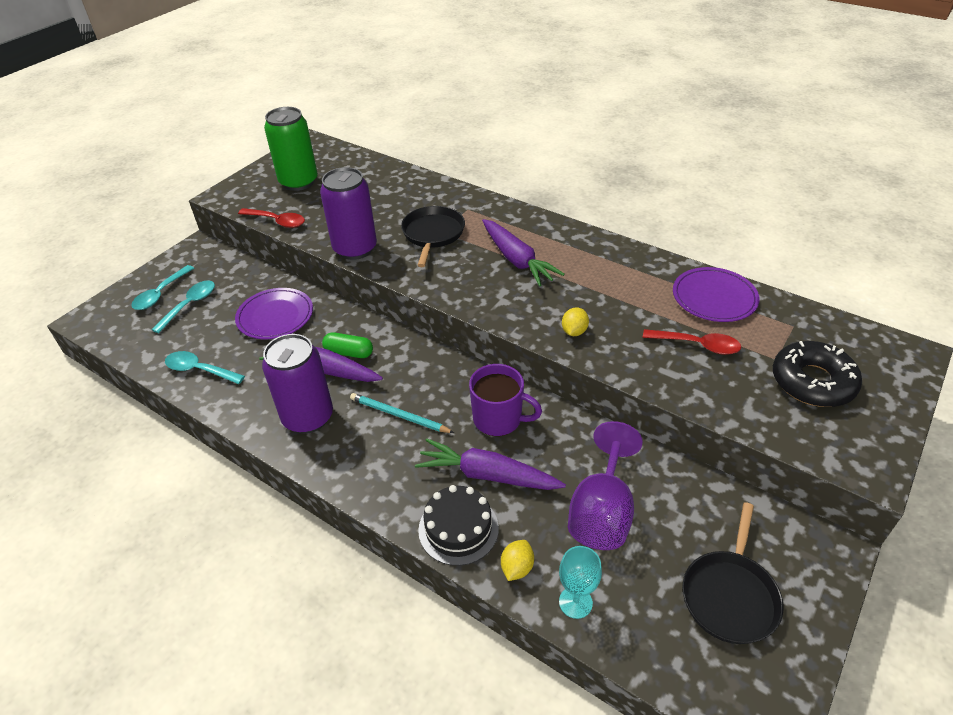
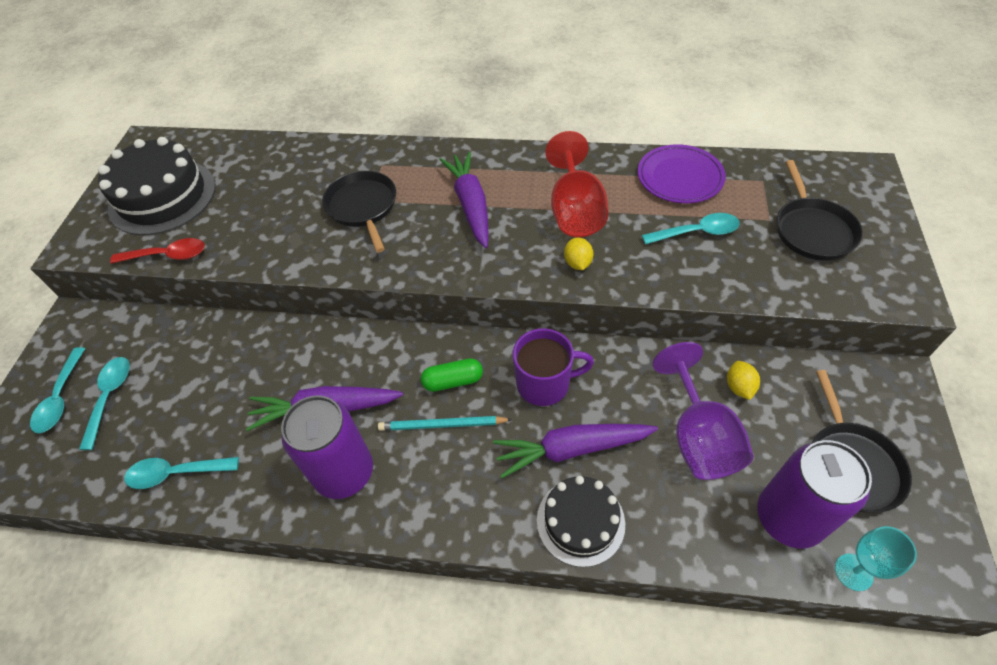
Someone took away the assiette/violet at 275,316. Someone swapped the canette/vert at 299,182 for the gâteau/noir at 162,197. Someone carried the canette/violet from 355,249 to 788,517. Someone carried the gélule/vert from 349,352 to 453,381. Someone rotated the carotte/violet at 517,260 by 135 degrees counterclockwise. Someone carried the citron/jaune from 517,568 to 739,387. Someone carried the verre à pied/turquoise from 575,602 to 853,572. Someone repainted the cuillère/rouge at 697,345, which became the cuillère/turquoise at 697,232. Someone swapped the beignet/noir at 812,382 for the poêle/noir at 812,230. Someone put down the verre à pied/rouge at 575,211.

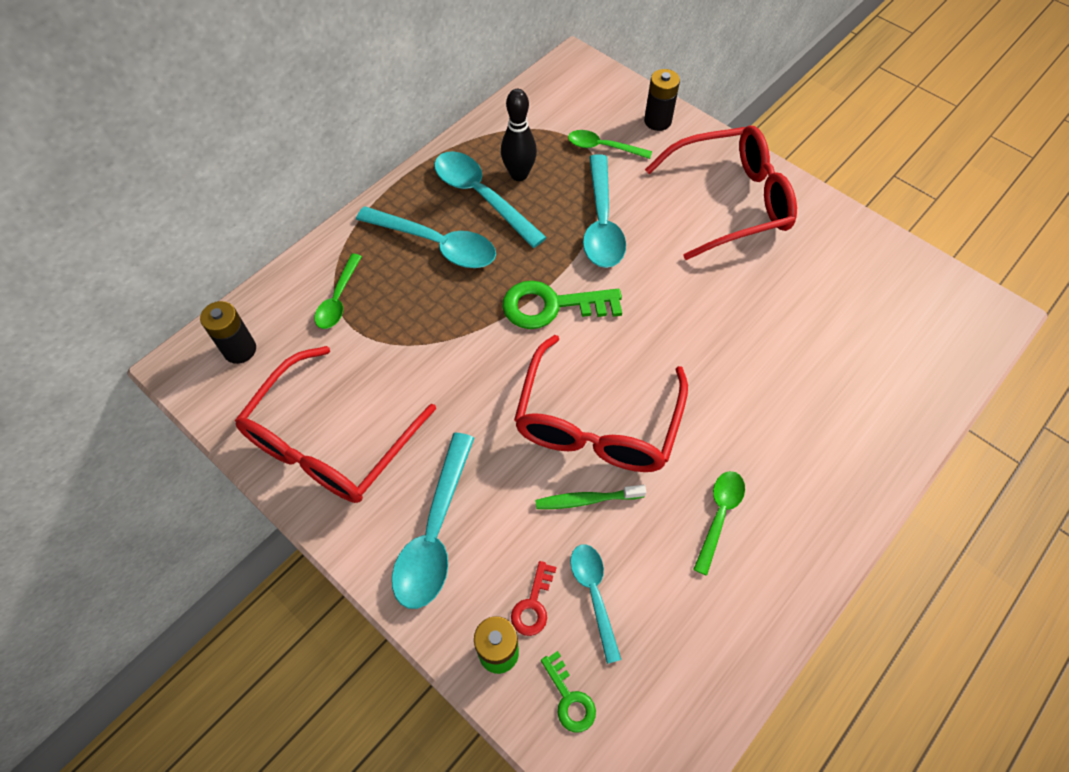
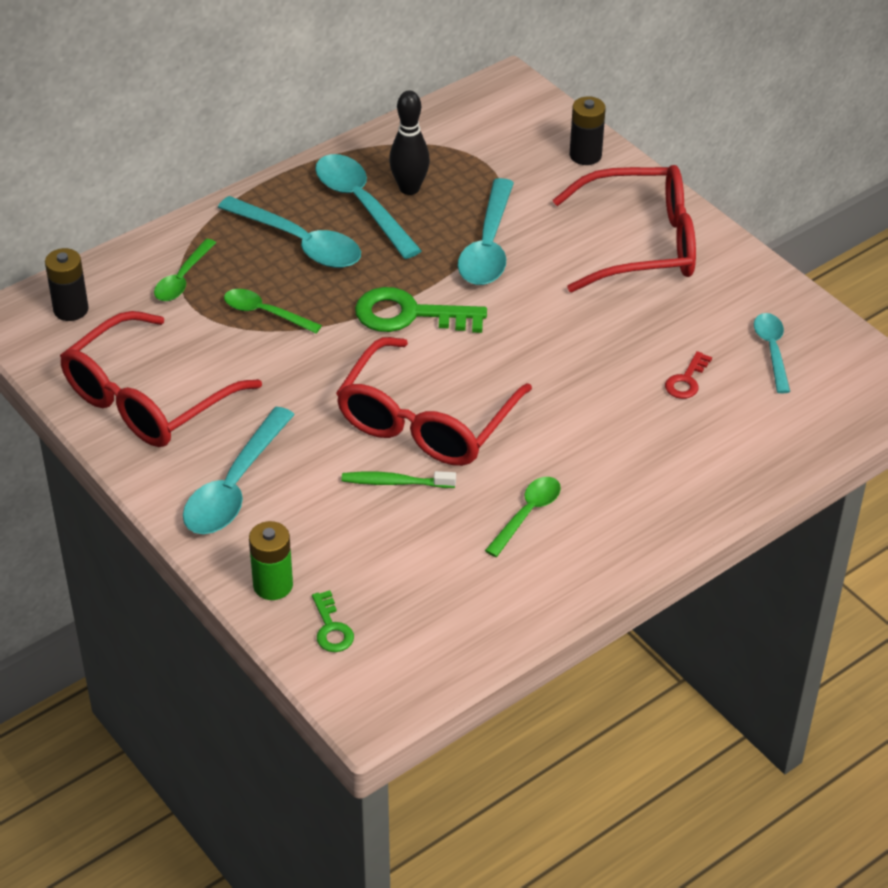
Someone carried the clé/rouge from 533,605 to 686,380. Someone carried the cuillère/vert from 603,147 to 265,313. Someone carried the cuillère/turquoise from 594,594 to 772,350.

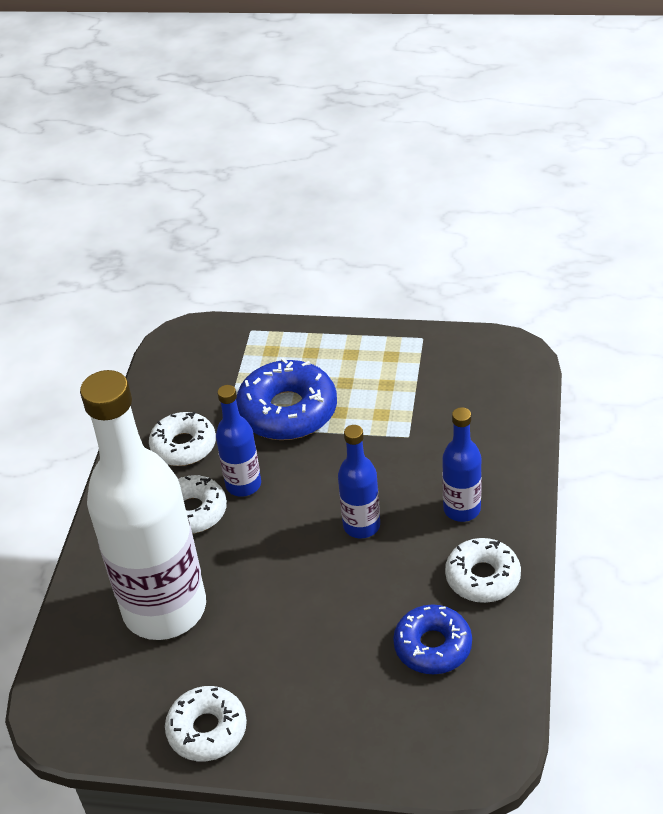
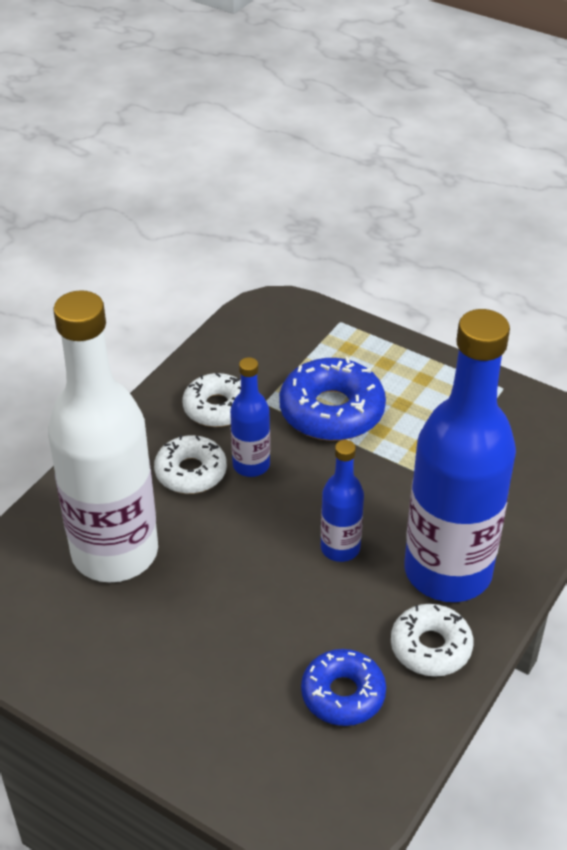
Someone took away the beignet/blanc at 207,730. Someone scaled the bouteille/bleu at 462,509 by 2.18.

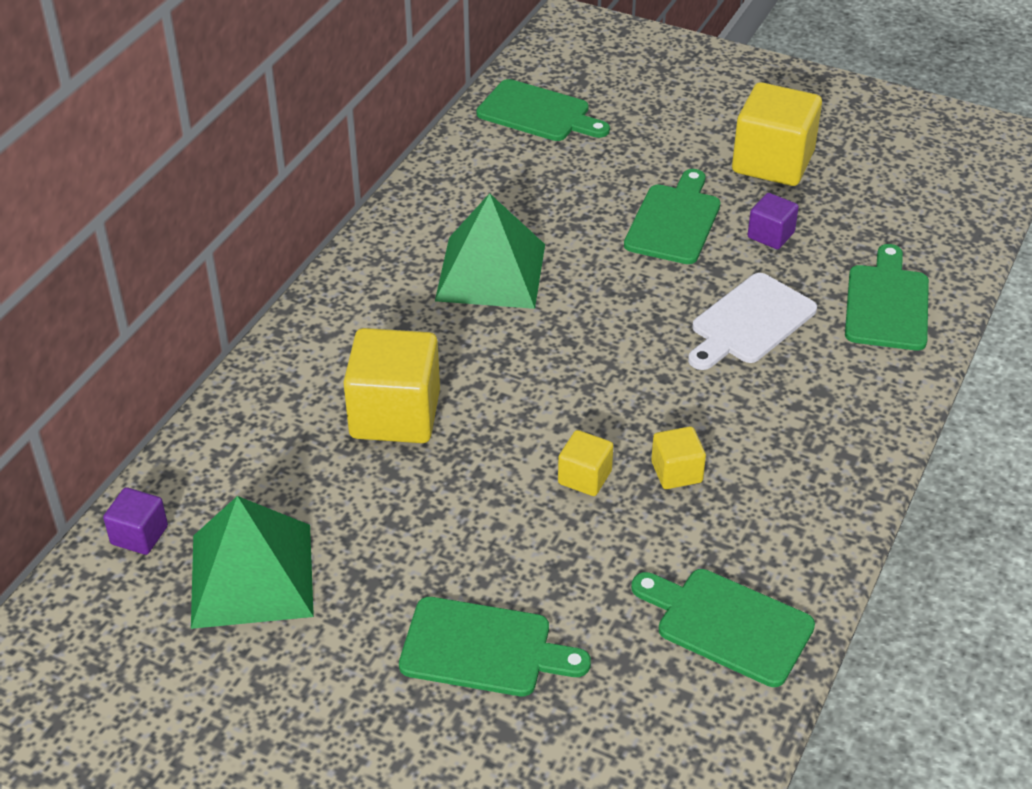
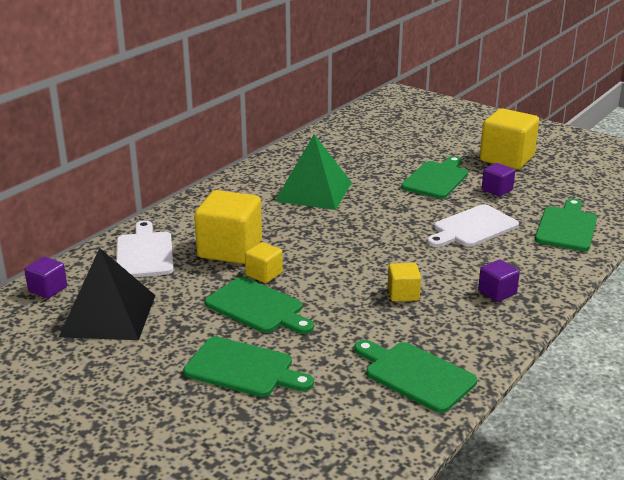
Someone repainted the pyramide/vert at 252,575, which became the pyramide/noir at 108,315. Someone carried the planche à découper/vert from 538,113 to 257,307. Someone carried the cube/jaune from 584,477 to 264,274. Someone put down the planche à découper/blanc at 144,253. Someone put down the cube/violet at 497,292.

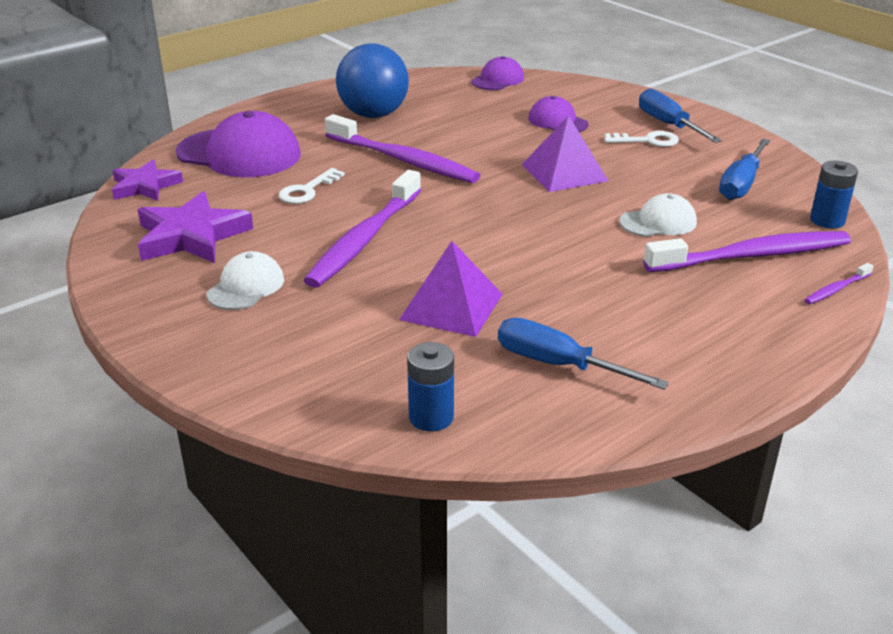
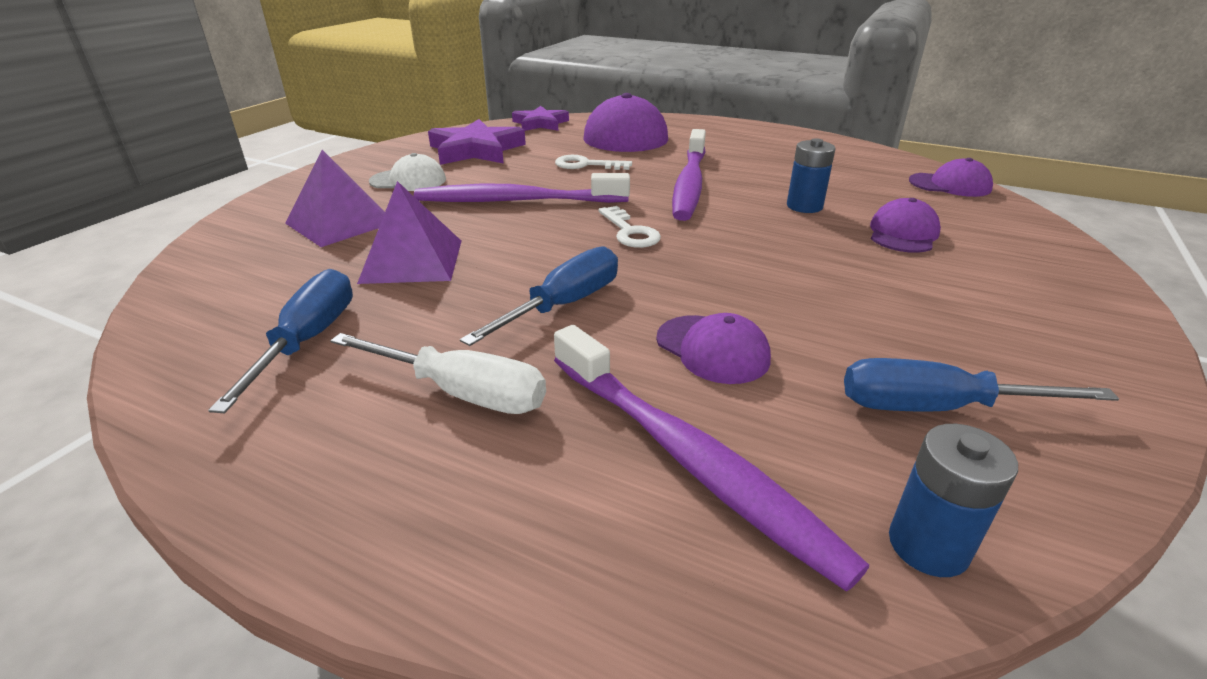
Someone took away the balle/bleu at 373,115. Someone carried the pile/bleu from 431,417 to 804,206. Someone carried the pyramide/violet from 564,172 to 340,222. Someone carried the clé/blanc from 647,141 to 630,232. Someone repainted the casquette/blanc at 658,222, which became the casquette/violet at 712,349. Someone carried the tournevis/bleu from 668,125 to 563,305. Someone took away the brosse à dents/violet at 836,289. Someone put down the tournevis/blanc at 461,392.

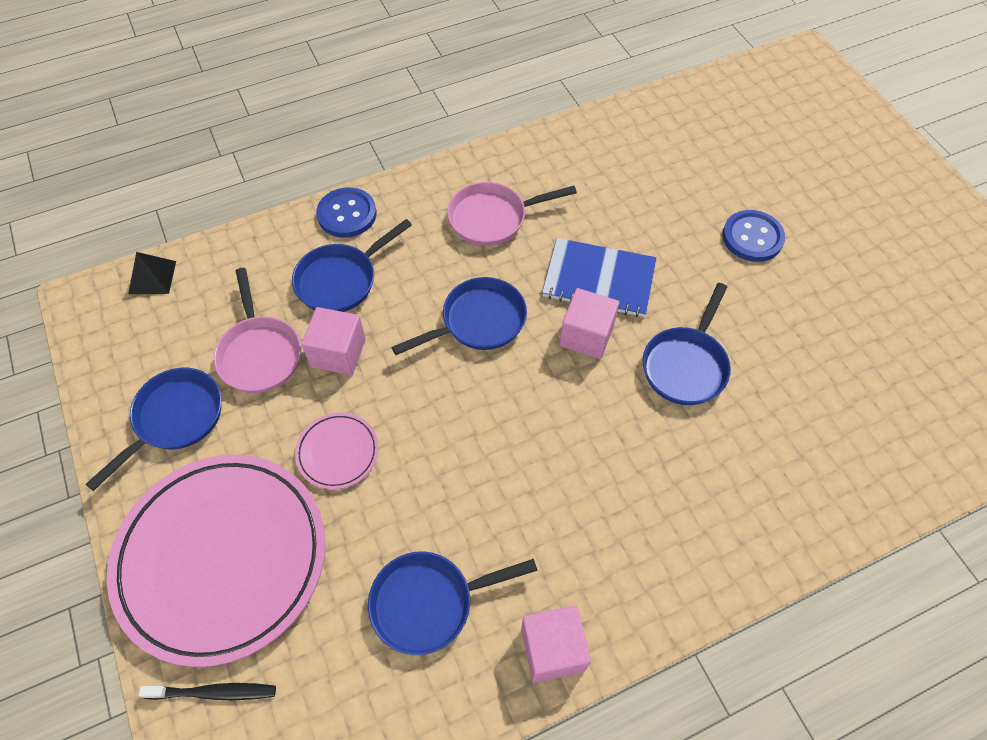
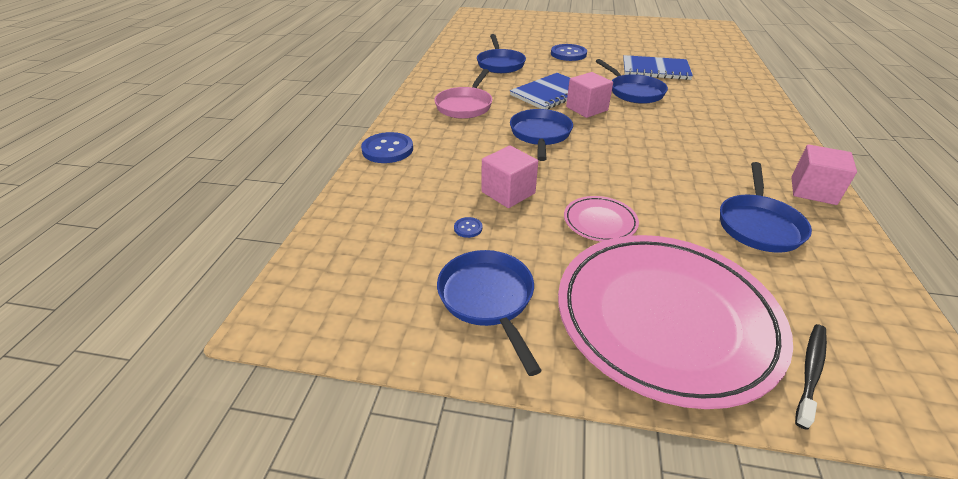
Someone took away the pyramide/noir at 152,277. Someone swapped the poêle/rose at 260,353 for the bouton/bleu at 468,228. Someone carried the poêle/bleu from 341,280 to 500,64. Someone put down the carnet/bleu at 655,70.

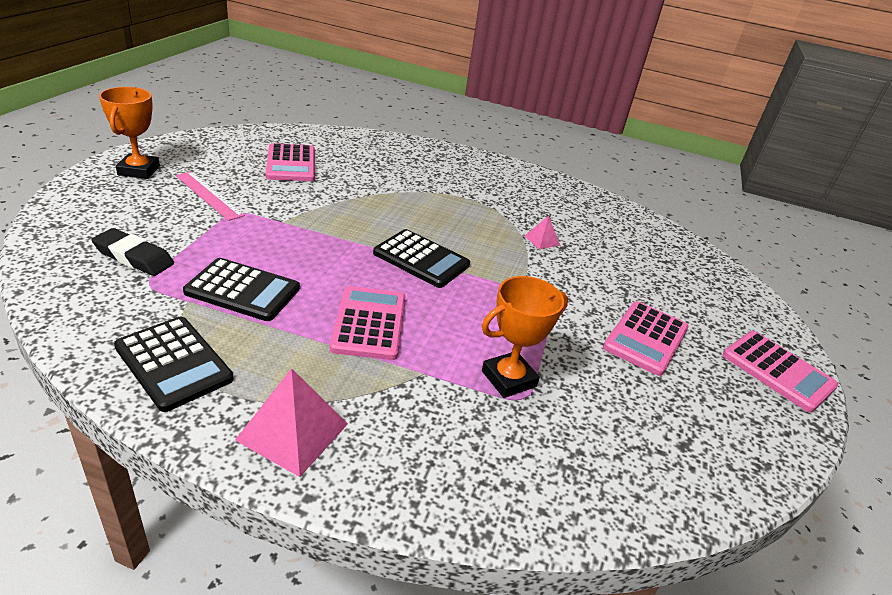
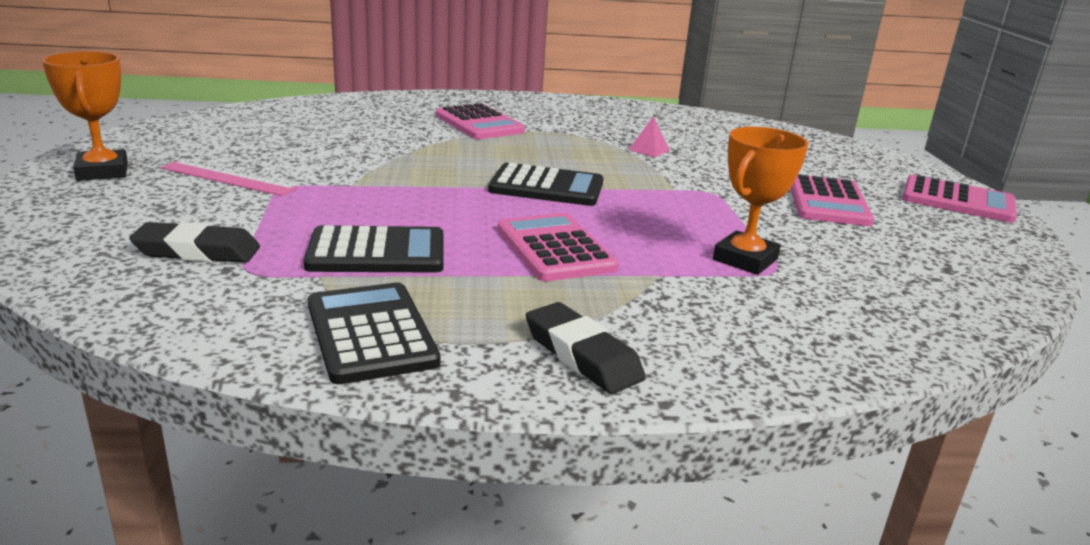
Someone rotated the calculatrice/noir at 174,363 by 135 degrees counterclockwise. Someone swapped the pyramide/rose at 293,431 for the gomme/noir at 582,355. Someone carried the calculatrice/rose from 291,164 to 479,123.

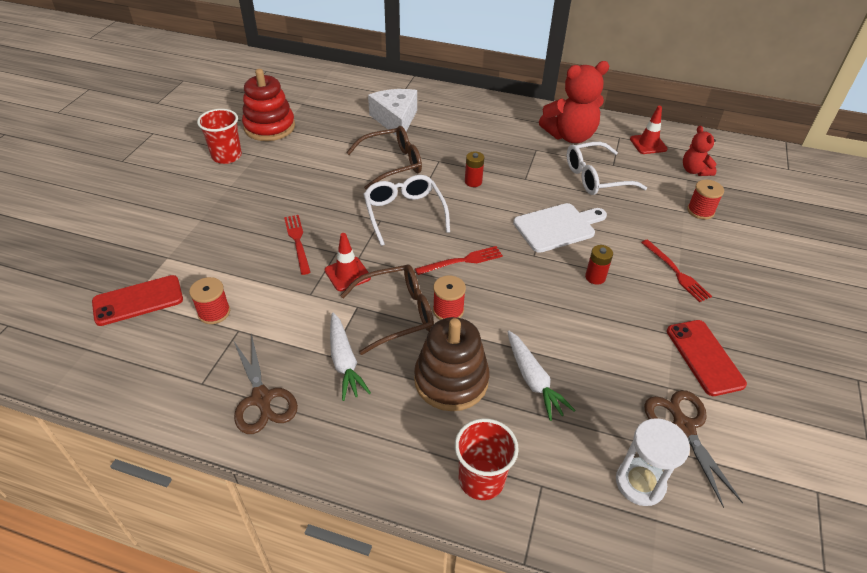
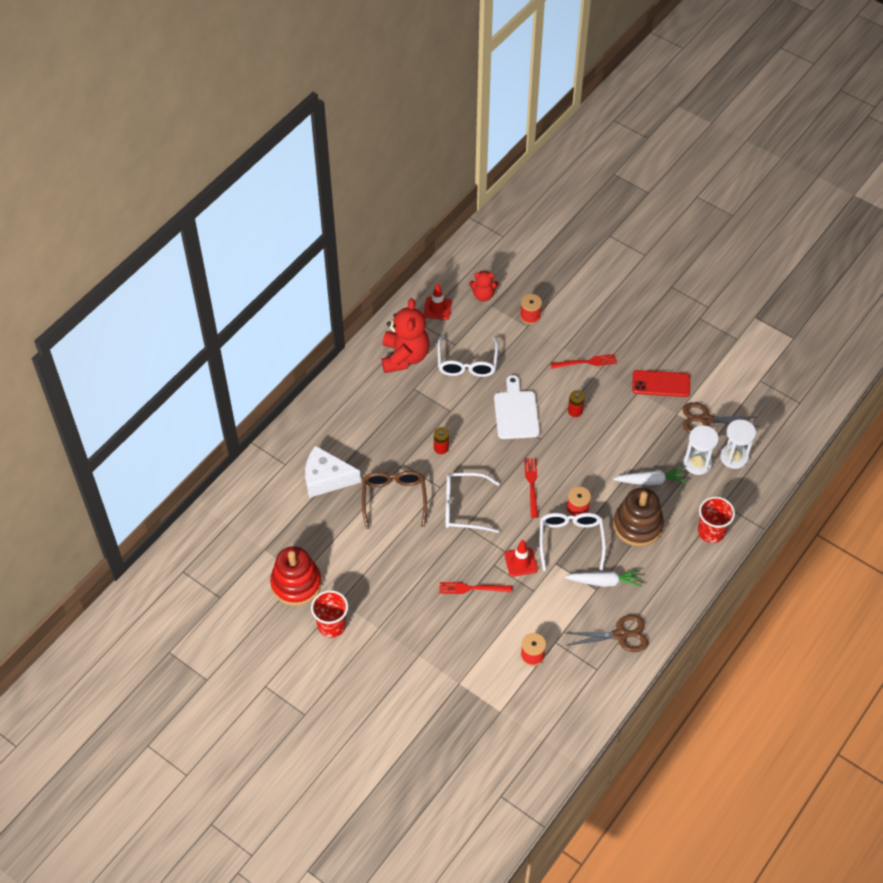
Someone took away the téléphone/rouge at 138,301. Someone repainted the lunettes/marron at 397,313, which became the lunettes/blanc at 571,540. Someone put down the sablier/blanc at 697,463.

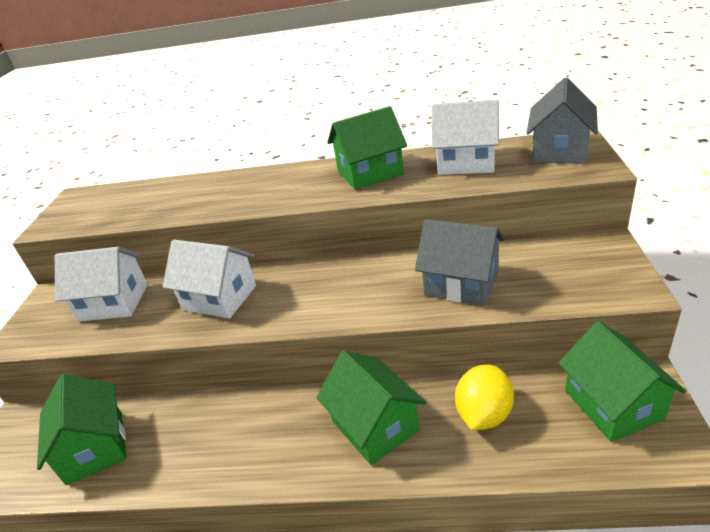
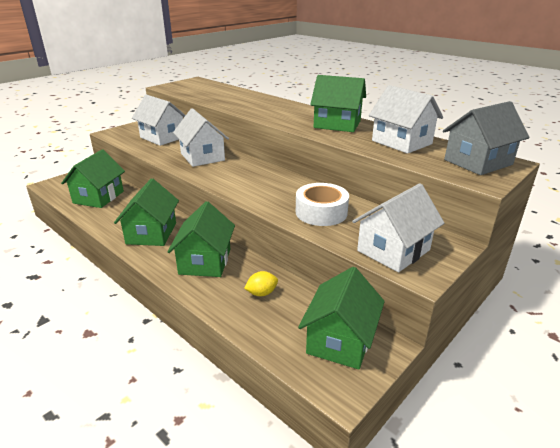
Someone swapped the maison/gris at 461,283 for the ruban adhésif/blanc at 321,212. Someone scaled the citron/jaune at 484,414 by 0.58. Someone put down the maison/vert at 151,233. Someone put down the maison/blanc at 393,250.

